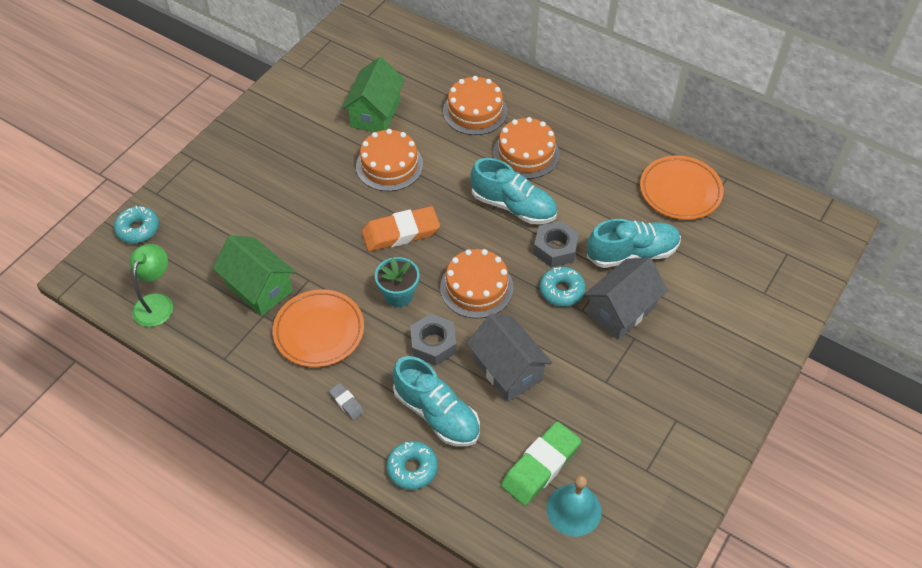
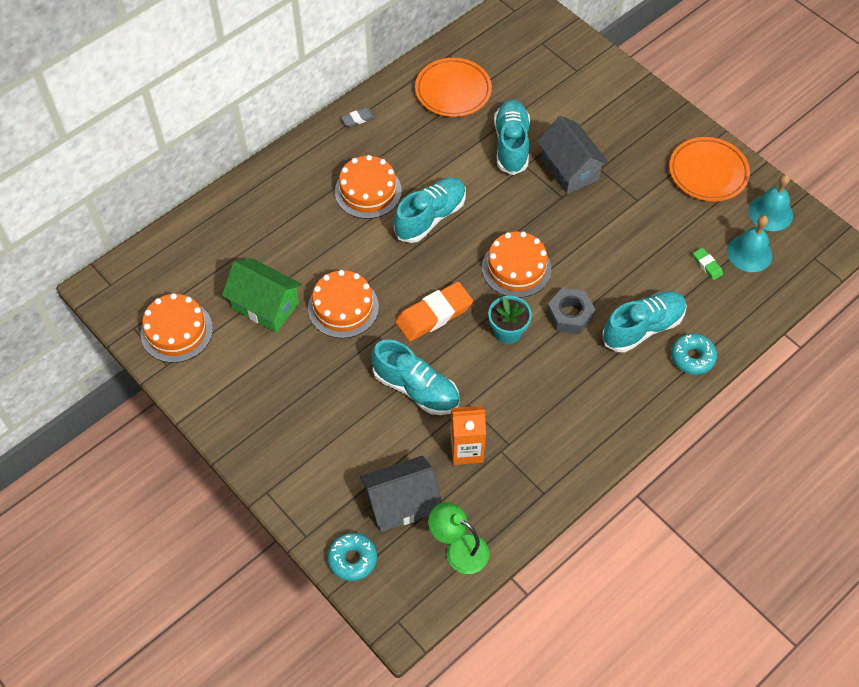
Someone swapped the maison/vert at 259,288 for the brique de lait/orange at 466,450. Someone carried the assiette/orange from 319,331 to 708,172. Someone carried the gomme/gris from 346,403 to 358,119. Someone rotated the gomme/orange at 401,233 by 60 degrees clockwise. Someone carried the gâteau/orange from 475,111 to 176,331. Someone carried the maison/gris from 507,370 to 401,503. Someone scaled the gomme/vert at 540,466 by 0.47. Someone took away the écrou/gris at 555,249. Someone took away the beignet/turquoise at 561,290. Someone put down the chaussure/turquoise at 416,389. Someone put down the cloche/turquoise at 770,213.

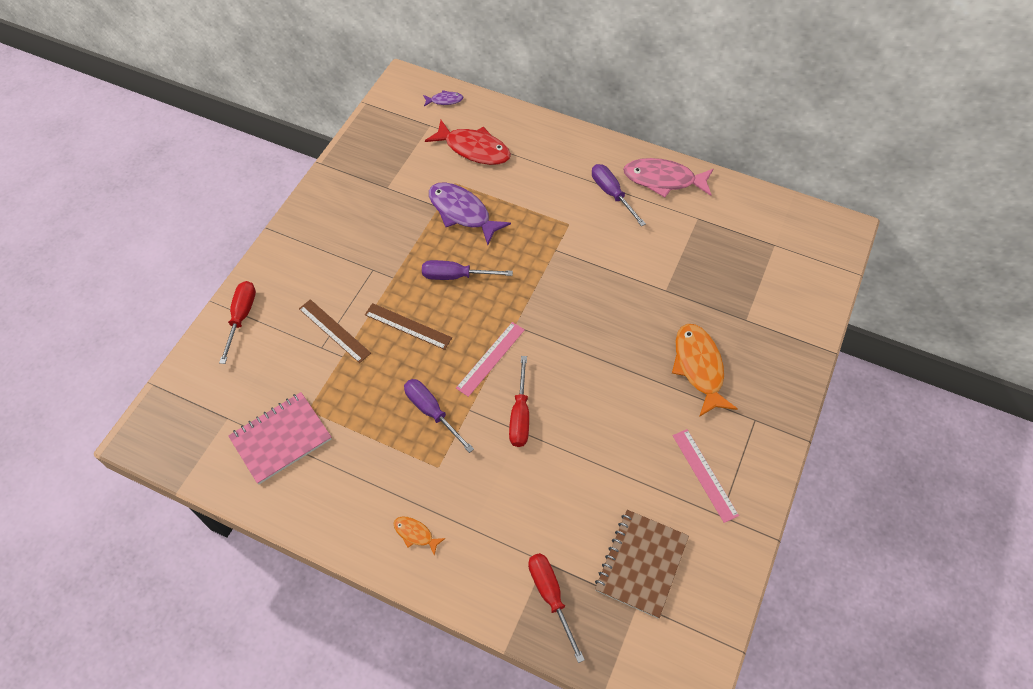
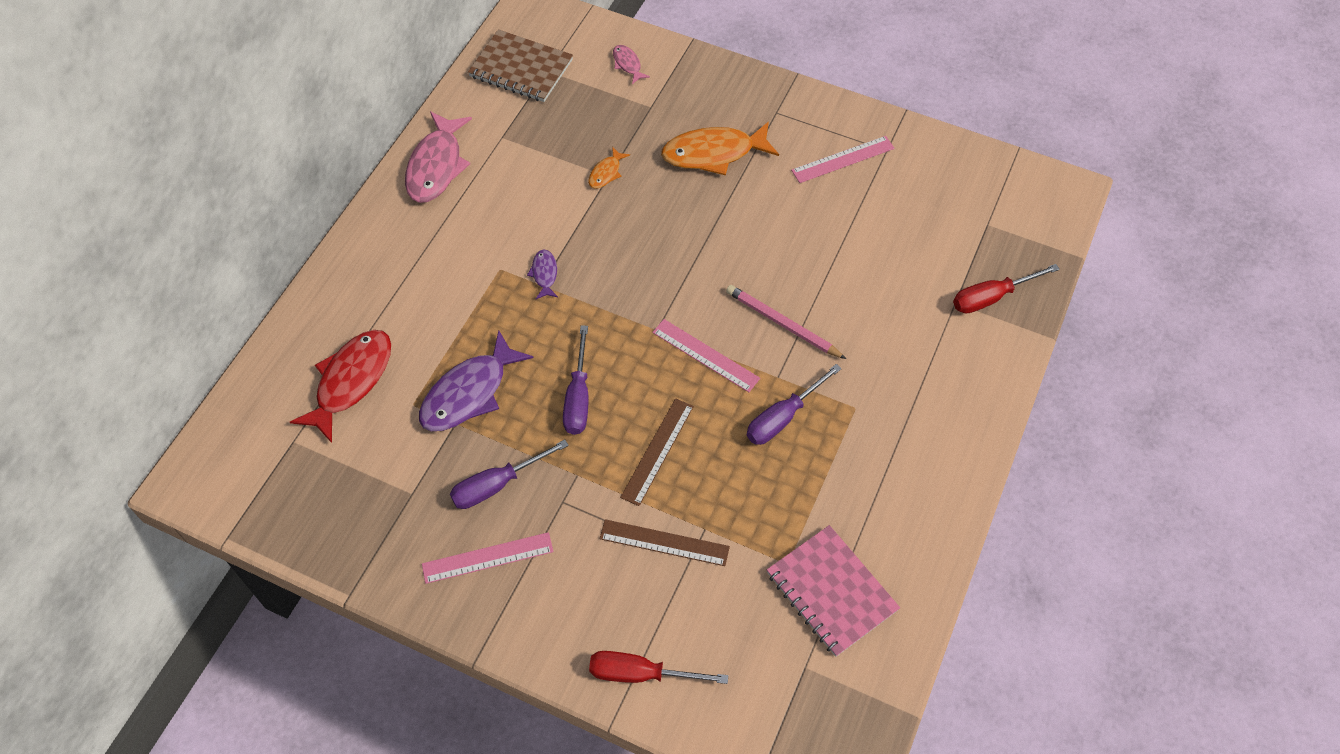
Someone rotated the règle/marron at 334,330 by 60 degrees clockwise. Someone carried the poisson/orange from 415,534 to 606,173. Someone carried the poisson/violet from 445,100 to 544,274. Someone swapped the tournevis/rouge at 520,415 for the crayon/rose at 782,324. Someone carried the tournevis/violet from 611,194 to 497,485. Someone carried the carnet/marron from 641,564 to 521,69. Someone put down the règle/rose at 487,558. Someone put down the poisson/rose at 627,64.

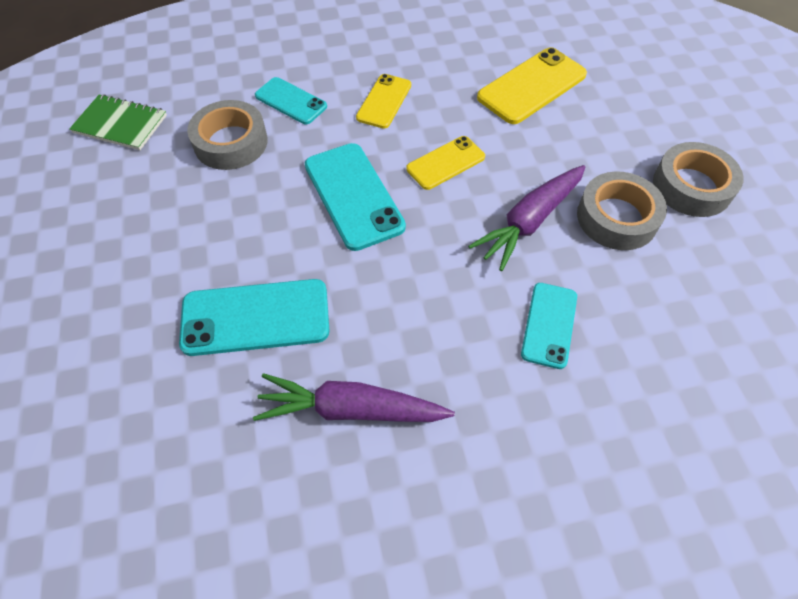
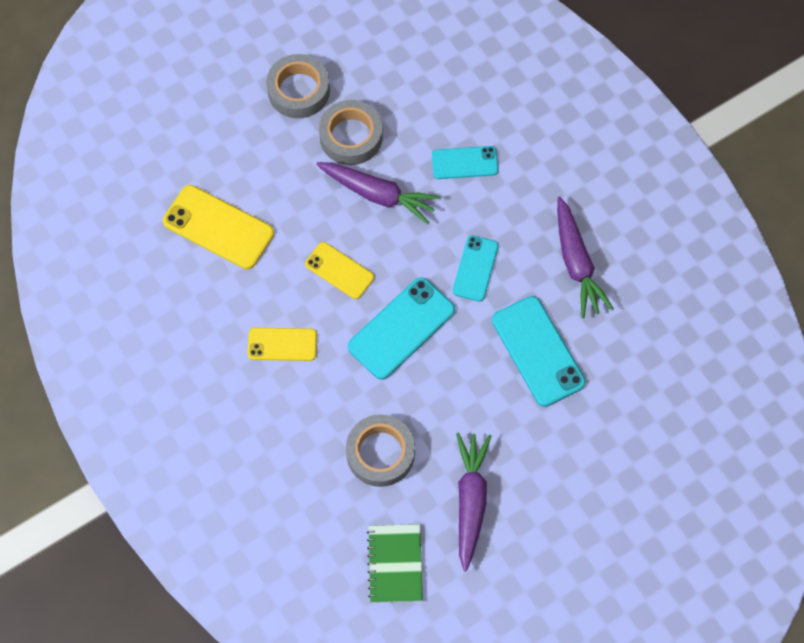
Someone carried the téléphone/turquoise from 291,101 to 475,268. Someone put down the carotte/violet at 470,500.

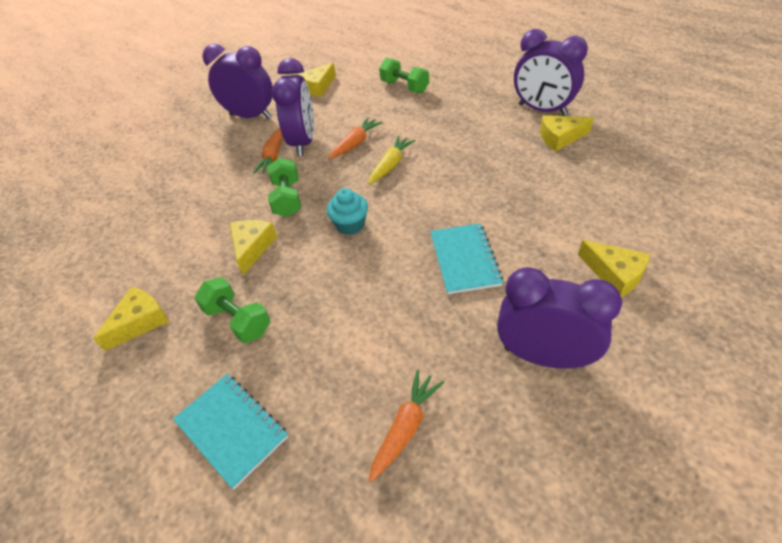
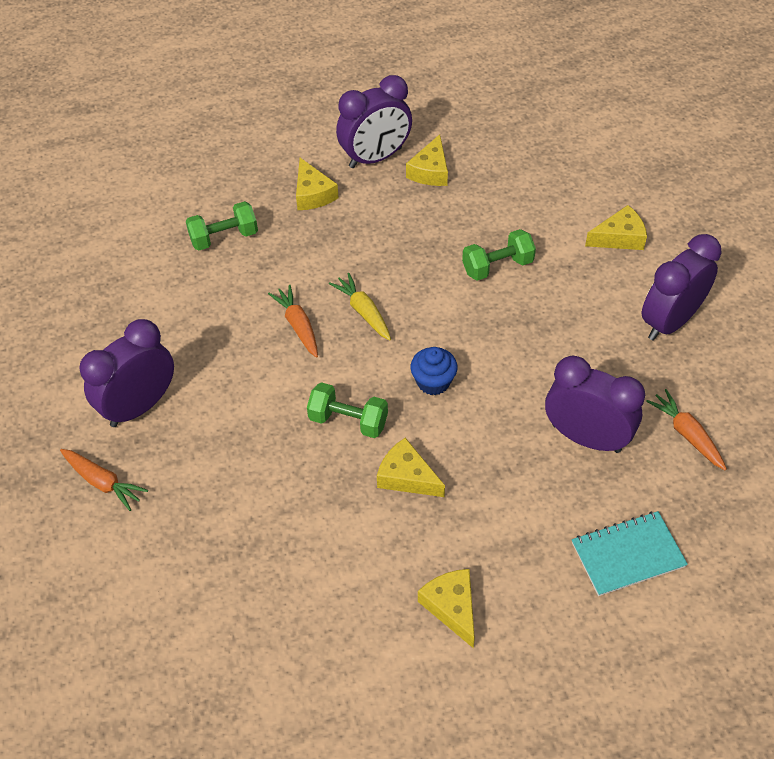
Someone carried the haltère/vert from 238,320 to 497,266. Someone carried the carotte/orange from 273,156 to 103,482. Someone carried the réveil/violet from 303,142 to 586,438. Someone carried the fromage/jaune from 317,87 to 312,194. Someone repainted the muffin/turquoise at 350,225, which became the muffin/bleu at 433,382. Someone took away the carnet/turquoise at 464,259.

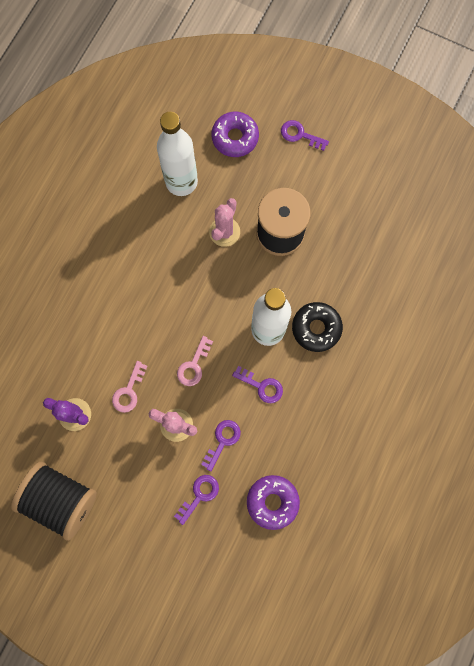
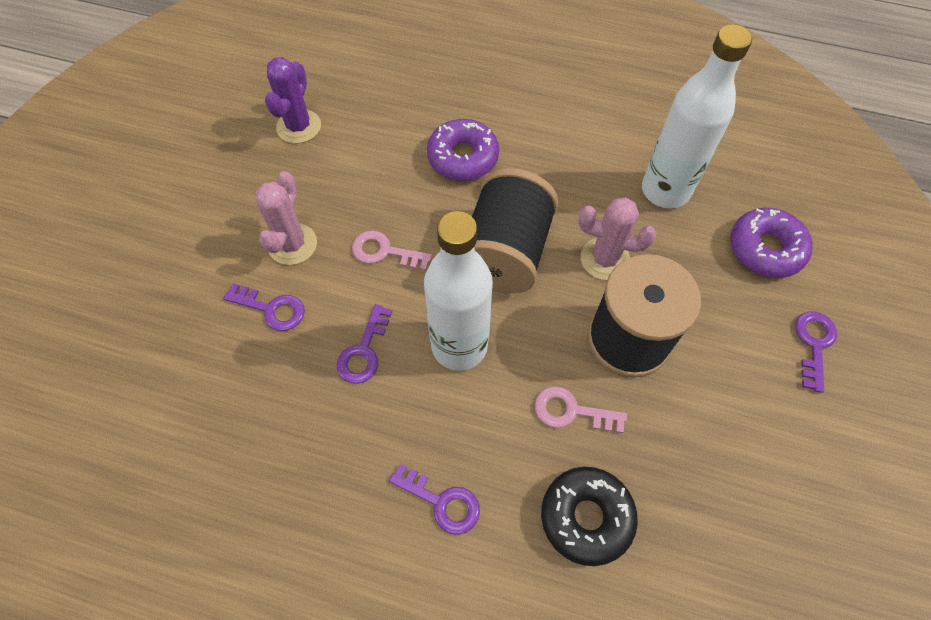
Someone carried the bobine/noir from 61,499 to 505,252. Someone carried the clé/rose from 129,391 to 571,411. Someone carried the clé/violet from 199,495 to 442,502. Someone carried the beignet/violet from 272,501 to 463,157. Someone carried the beignet/noir from 316,328 to 586,517.

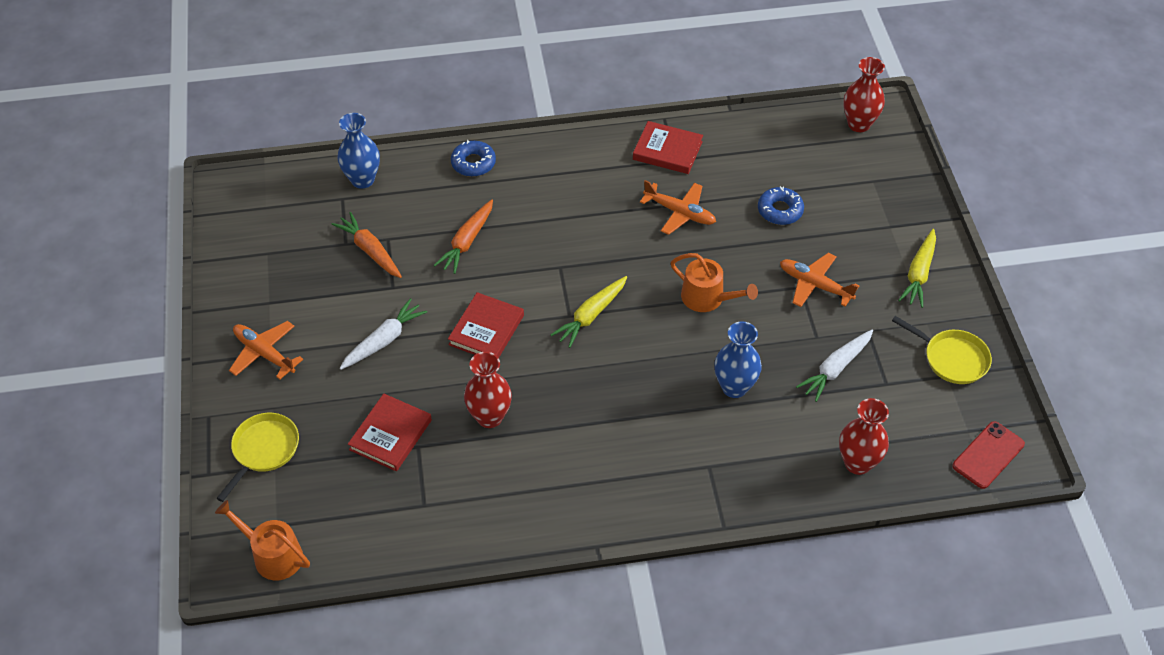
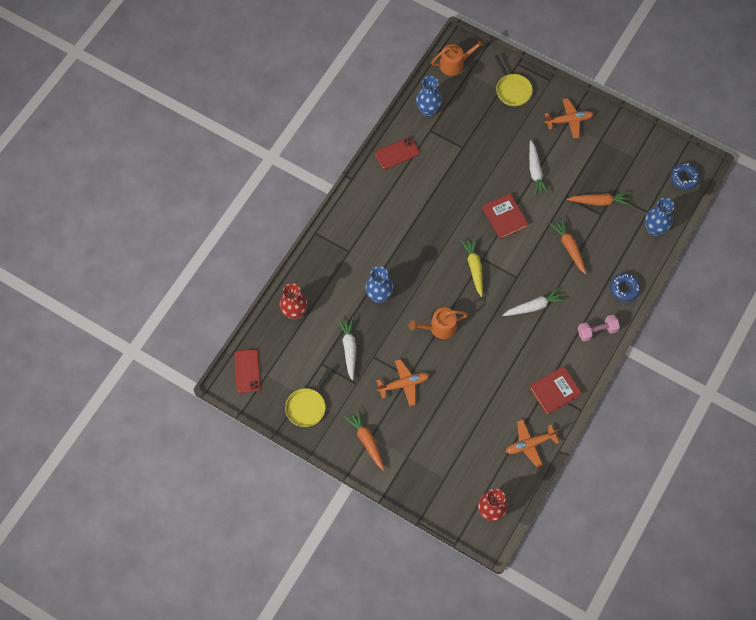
Someone took away the livre/rouge at 390,435. Someone took away the vase/rouge at 489,417. Someone carried the avion/orange from 680,213 to 530,444. Someone carried the beignet/bleu from 780,210 to 684,178. Someone rotated the poêle/jaune at 952,358 by 45 degrees counterclockwise. Someone repainted the carotte/jaune at 919,274, which became the carotte/orange at 366,441. Someone put down the téléphone/rouge at 397,153. Someone put down the vase/bleu at 428,110. Someone put down the carotte/blanc at 534,306. Someone put down the haltère/rose at 597,331.

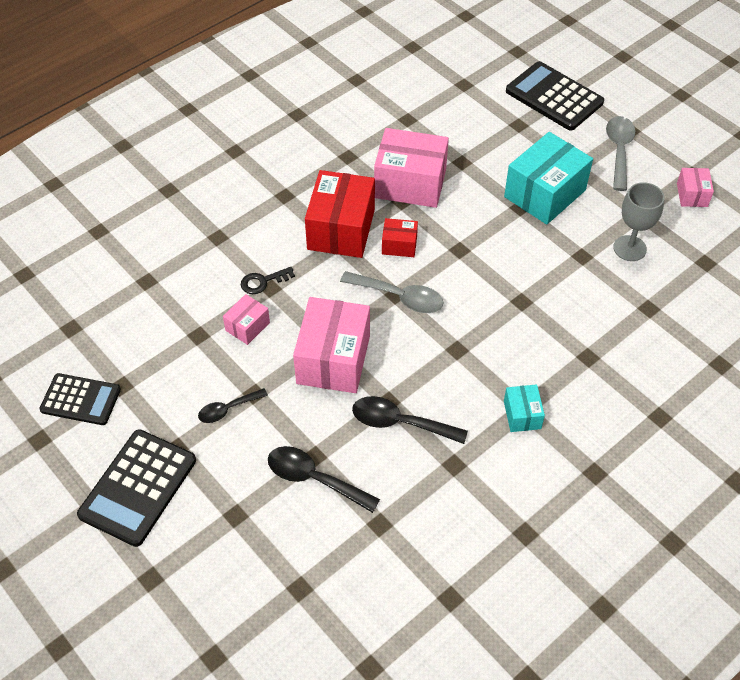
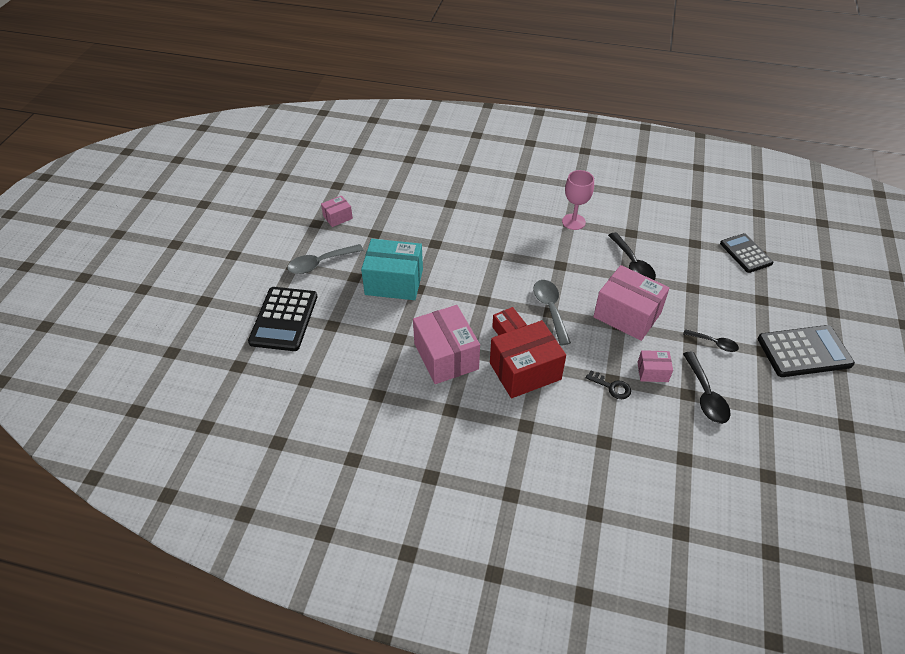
Someone carried the calculatrice/noir from 80,400 to 745,253. Someone carried the cuillère/noir from 314,479 to 705,395. Someone rotated the boîte/rose at 333,359 by 60 degrees clockwise. Someone swapped the boîte/turquoise at 522,415 for the verre à pied/rose at 573,222. Someone took away the verre à pied/gris at 629,248.

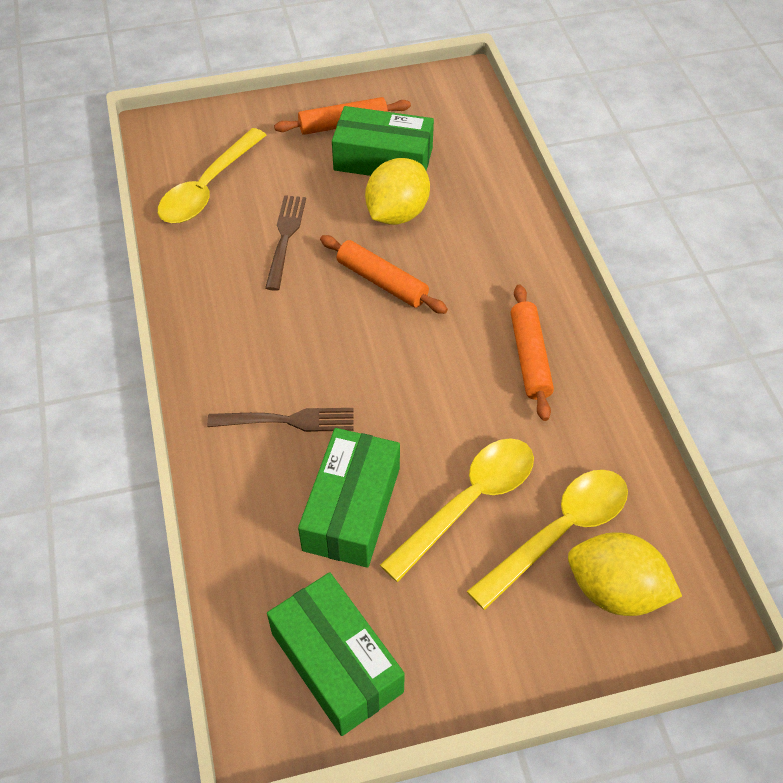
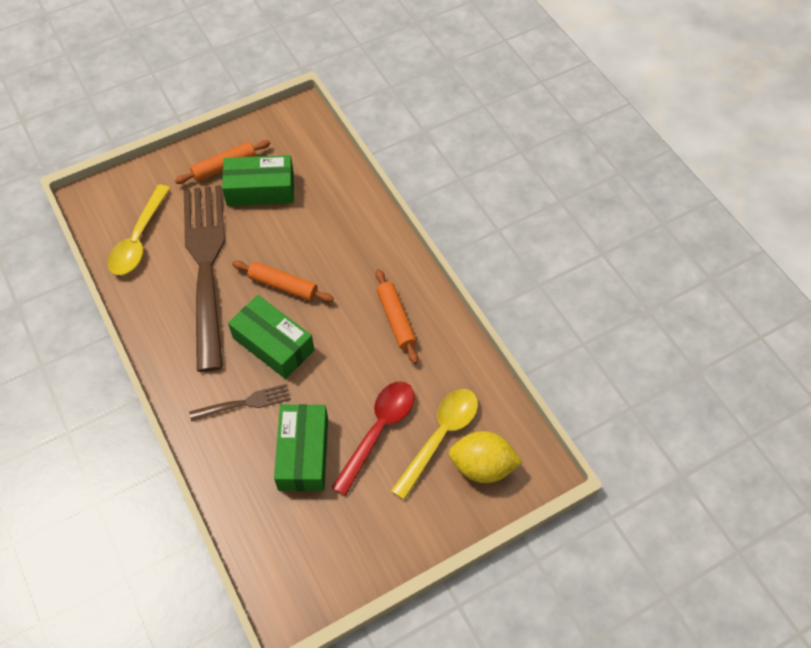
Someone scaled the fourchette/marron at 285,238 by 2.38. Someone carried the boîte/vert from 336,662 to 273,344. Someone took away the citron/jaune at 397,213. Someone repainted the cuillère/jaune at 469,502, which became the cuillère/rouge at 378,430.

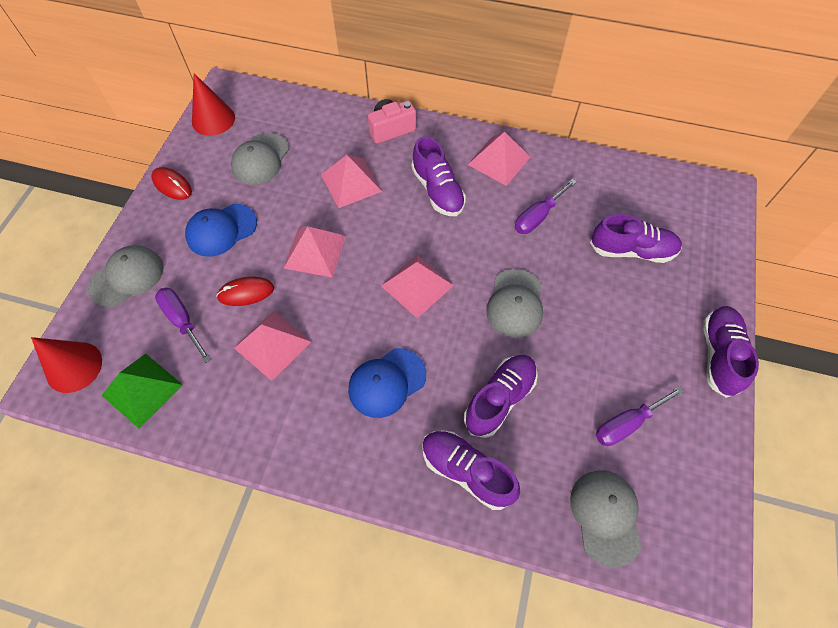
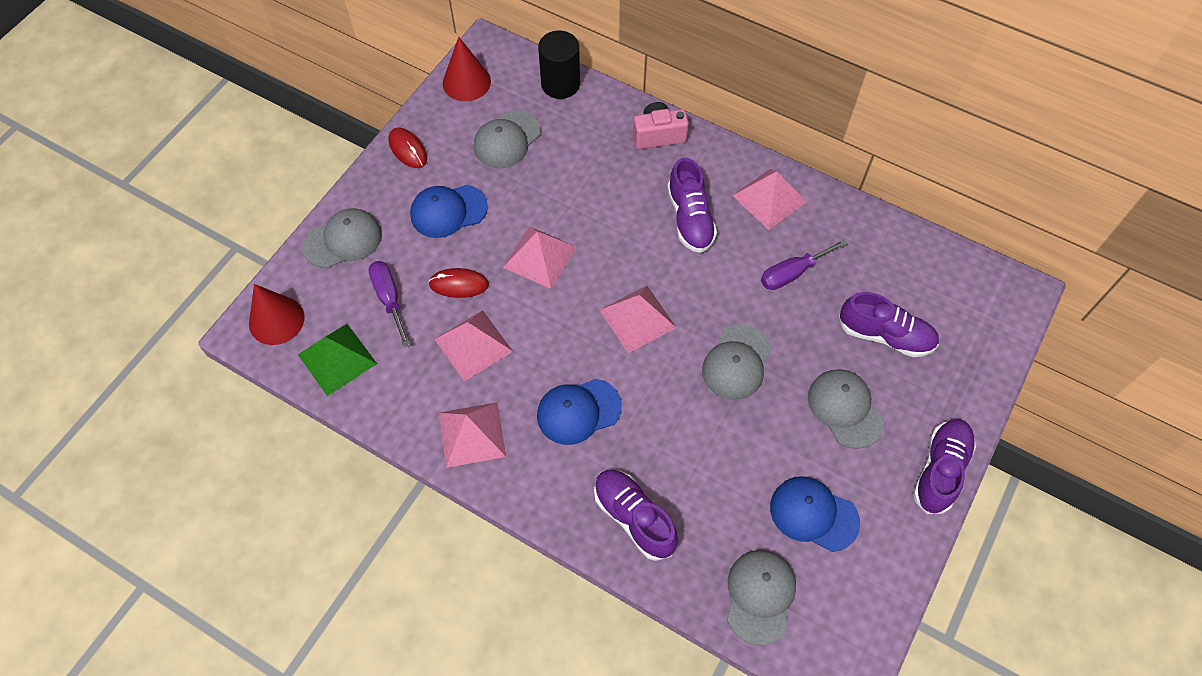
Someone carried the pyramide/rose from 351,182 to 472,434. Someone took away the chaussure/violet at 499,399. Someone swapped the tournevis/violet at 627,423 for the casquette/bleu at 813,514. Someone put down the cylindre/noir at 560,84. Someone put down the casquette/gris at 845,409.

